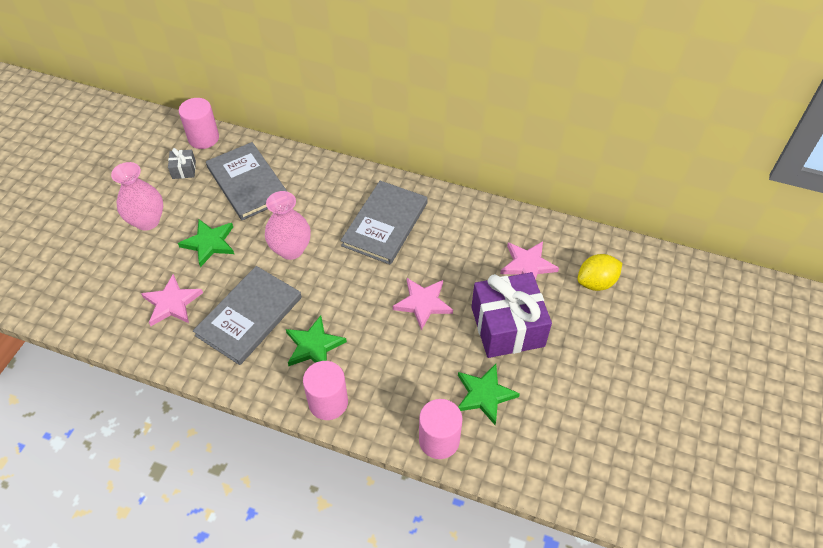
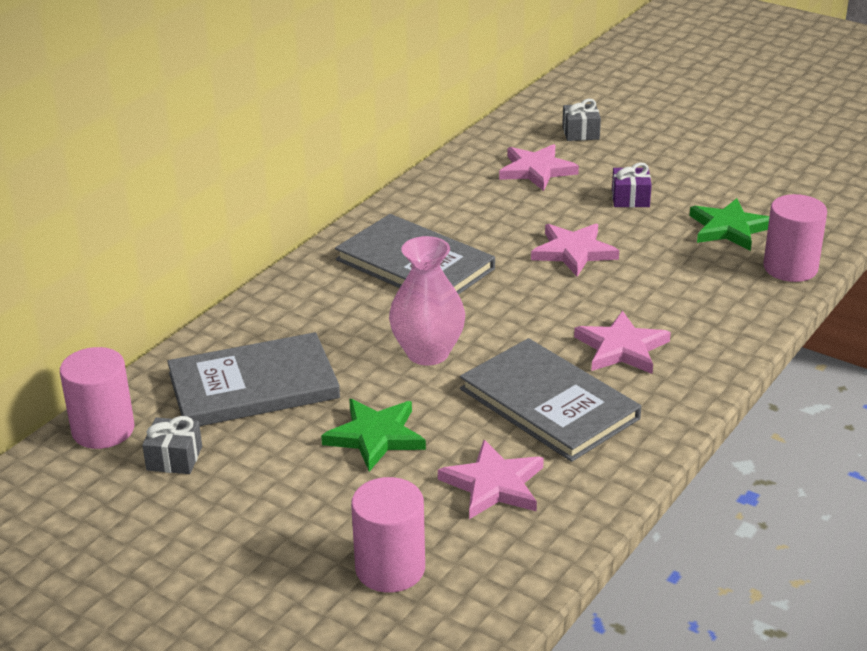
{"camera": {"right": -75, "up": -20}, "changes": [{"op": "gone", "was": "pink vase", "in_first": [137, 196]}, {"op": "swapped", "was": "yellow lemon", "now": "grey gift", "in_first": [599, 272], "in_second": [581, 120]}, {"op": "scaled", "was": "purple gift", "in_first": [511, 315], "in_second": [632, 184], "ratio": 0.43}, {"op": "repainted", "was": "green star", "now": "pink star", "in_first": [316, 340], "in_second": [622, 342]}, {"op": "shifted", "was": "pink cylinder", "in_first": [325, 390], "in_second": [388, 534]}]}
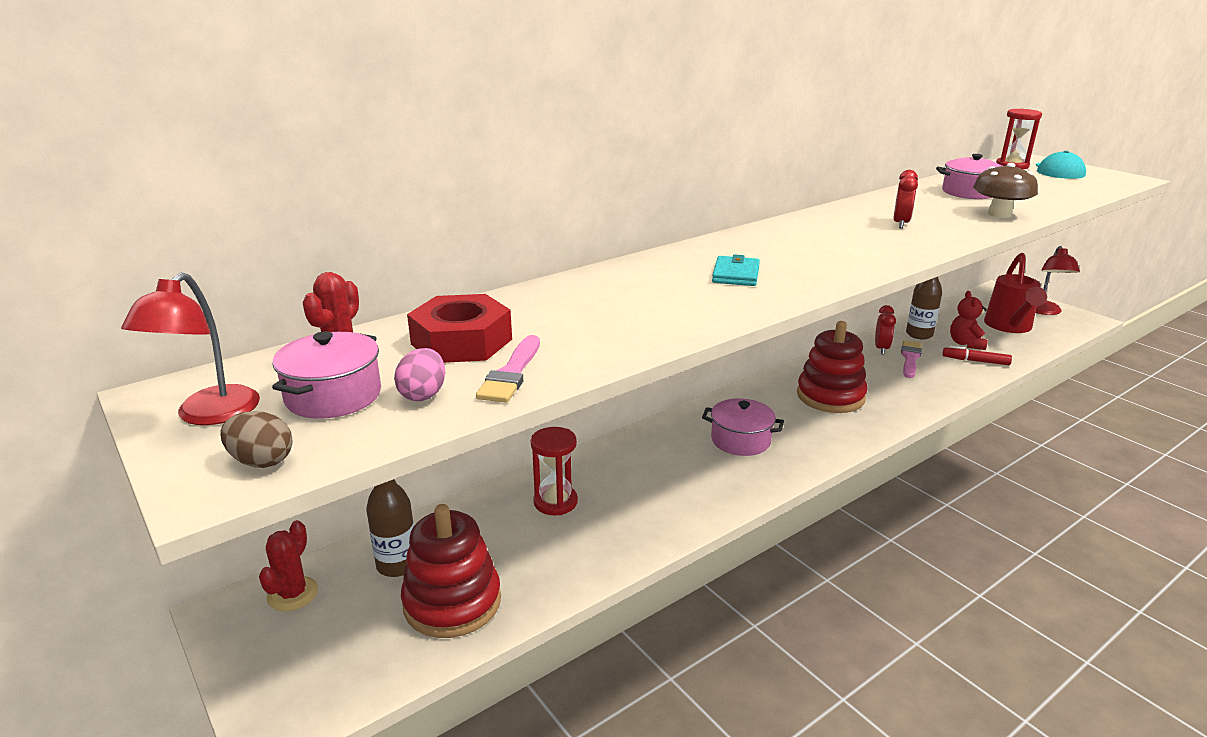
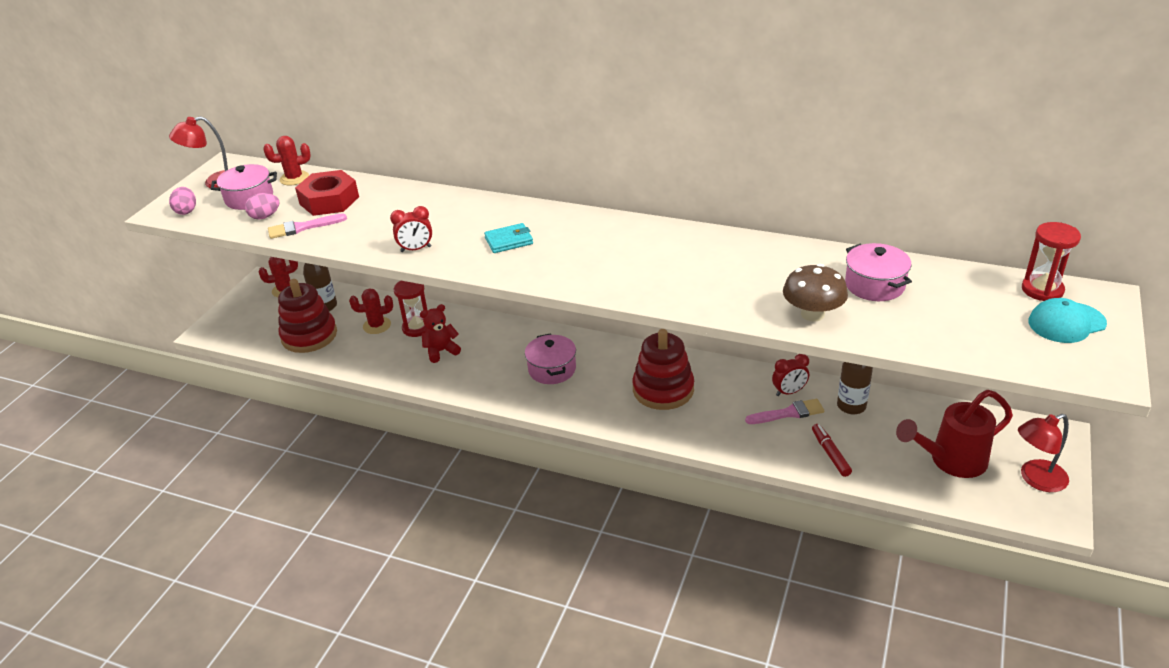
{"camera": {"right": 60, "up": 10}, "changes": [{"op": "shifted", "was": "red clock", "in_first": [905, 199], "in_second": [411, 229]}, {"op": "shifted", "was": "red teddy bear", "in_first": [969, 320], "in_second": [440, 333]}, {"op": "repainted", "was": "brown egg", "now": "pink egg", "in_first": [256, 439], "in_second": [182, 201]}, {"op": "new", "now": "red cactus", "in_second": [371, 311]}]}
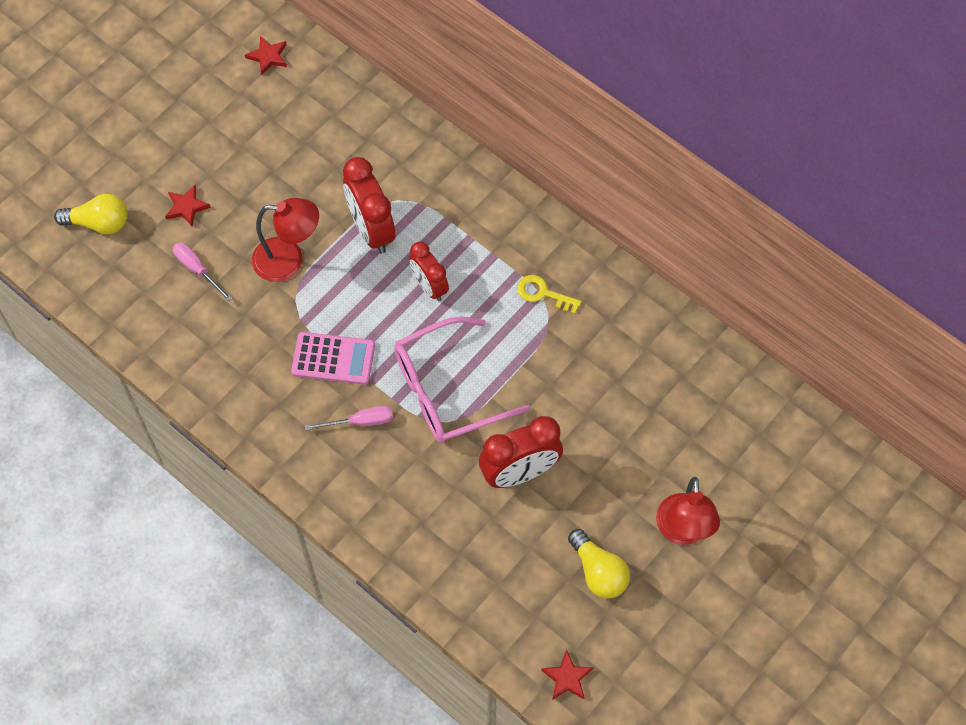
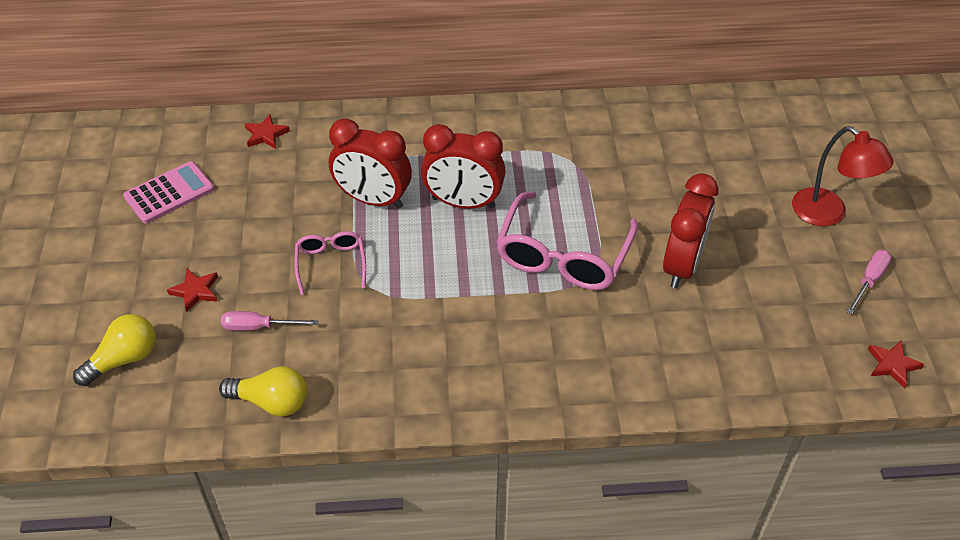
{"camera": {"right": -45, "up": -15}, "changes": [{"op": "shifted", "was": "red star", "in_first": [266, 55], "in_second": [267, 131]}, {"op": "swapped", "was": "red lamp", "now": "pink glasses", "in_first": [285, 240], "in_second": [330, 263]}, {"op": "scaled", "was": "red clock", "in_first": [429, 271], "in_second": [463, 166], "ratio": 1.54}, {"op": "gone", "was": "yellow key", "in_first": [549, 294]}, {"op": "shifted", "was": "pink calculator", "in_first": [333, 358], "in_second": [168, 192]}, {"op": "shifted", "was": "pink screwdriver", "in_first": [349, 418], "in_second": [869, 282]}, {"op": "shifted", "was": "yellow light bulb", "in_first": [599, 564], "in_second": [263, 391]}]}
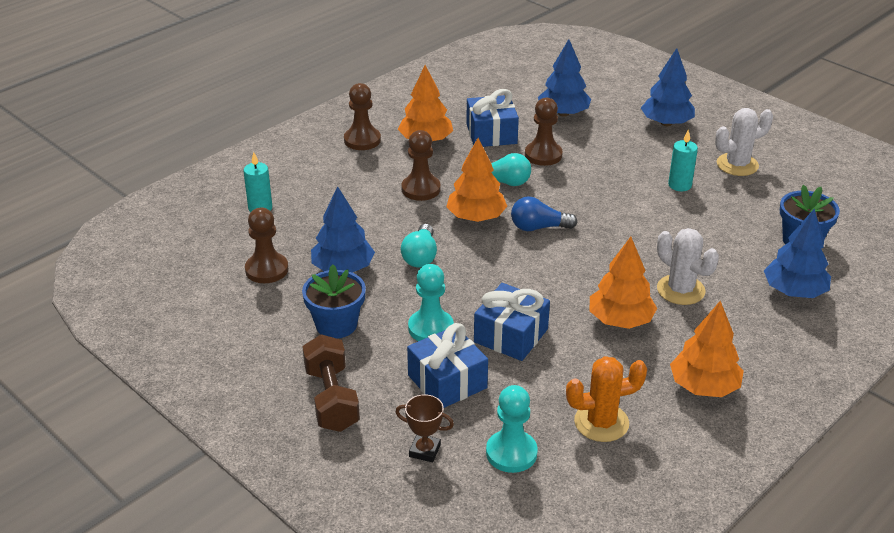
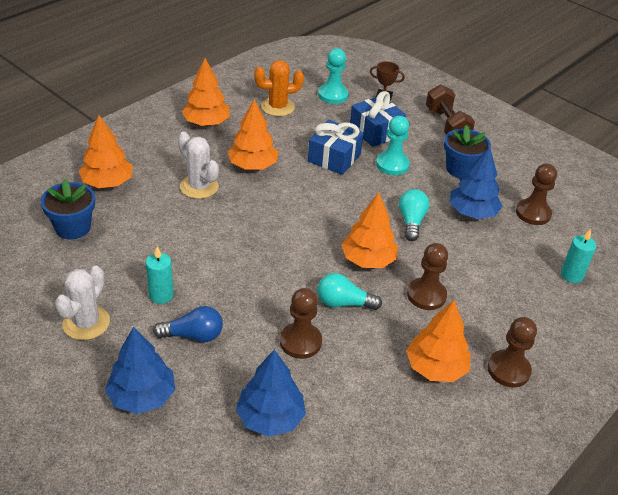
{"camera": {"right": 175, "up": 5}, "changes": [{"op": "gone", "was": "blue gift", "in_first": [492, 118]}, {"op": "rotated", "was": "white cactus", "in_first": [744, 142], "in_second": [82, 303], "clockwise": -45}, {"op": "shifted", "was": "blue light bulb", "in_first": [544, 213], "in_second": [188, 324]}, {"op": "repainted", "was": "blue tree", "now": "orange tree", "in_first": [797, 253], "in_second": [106, 151]}]}
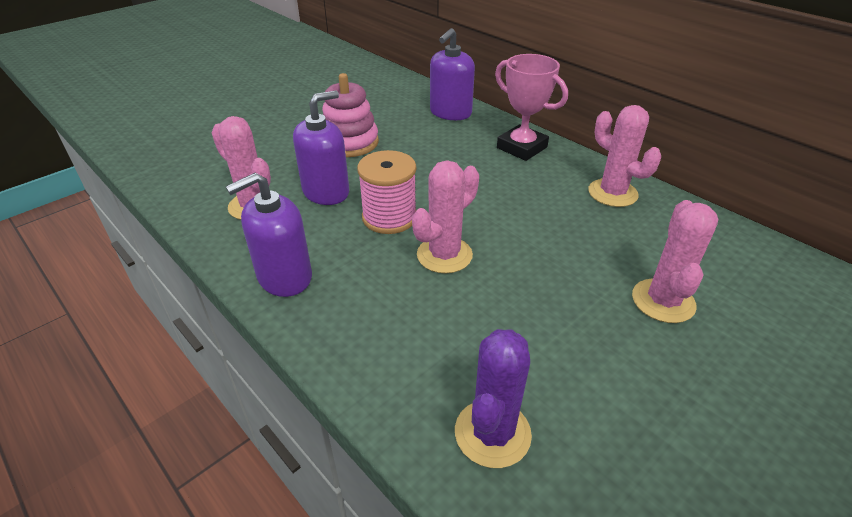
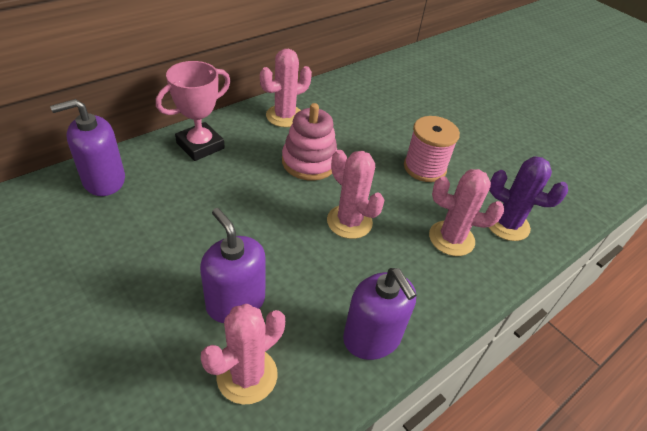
{"camera": {"right": -90, "up": 5}, "changes": [{"op": "rotated", "was": "purple soap dispenser", "in_first": [452, 74], "in_second": [87, 147], "clockwise": 120}, {"op": "shifted", "was": "pink stacking toy", "in_first": [350, 115], "in_second": [309, 142]}, {"op": "shifted", "was": "pink spool", "in_first": [386, 192], "in_second": [432, 149]}, {"op": "shifted", "was": "pink cactus", "in_first": [675, 261], "in_second": [466, 212]}]}
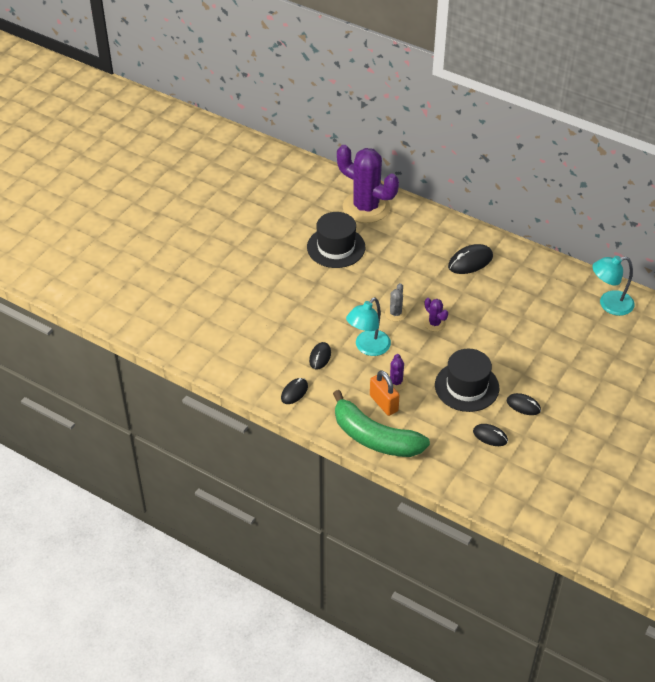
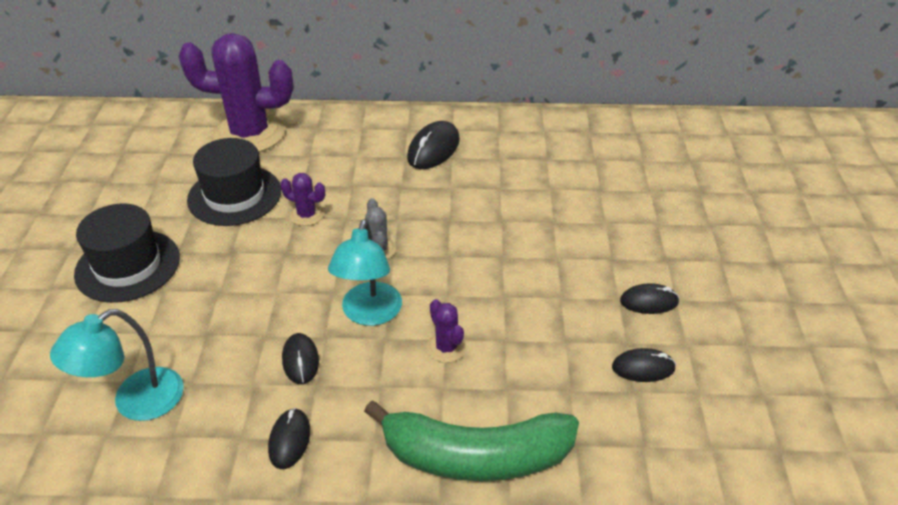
{"camera": {"right": -30, "up": -5}, "changes": [{"op": "shifted", "was": "turquoise lamp", "in_first": [613, 286], "in_second": [117, 365]}, {"op": "shifted", "was": "purple cactus", "in_first": [436, 314], "in_second": [302, 199]}, {"op": "shifted", "was": "black hat", "in_first": [467, 380], "in_second": [127, 253]}, {"op": "gone", "was": "orange padlock", "in_first": [385, 393]}]}
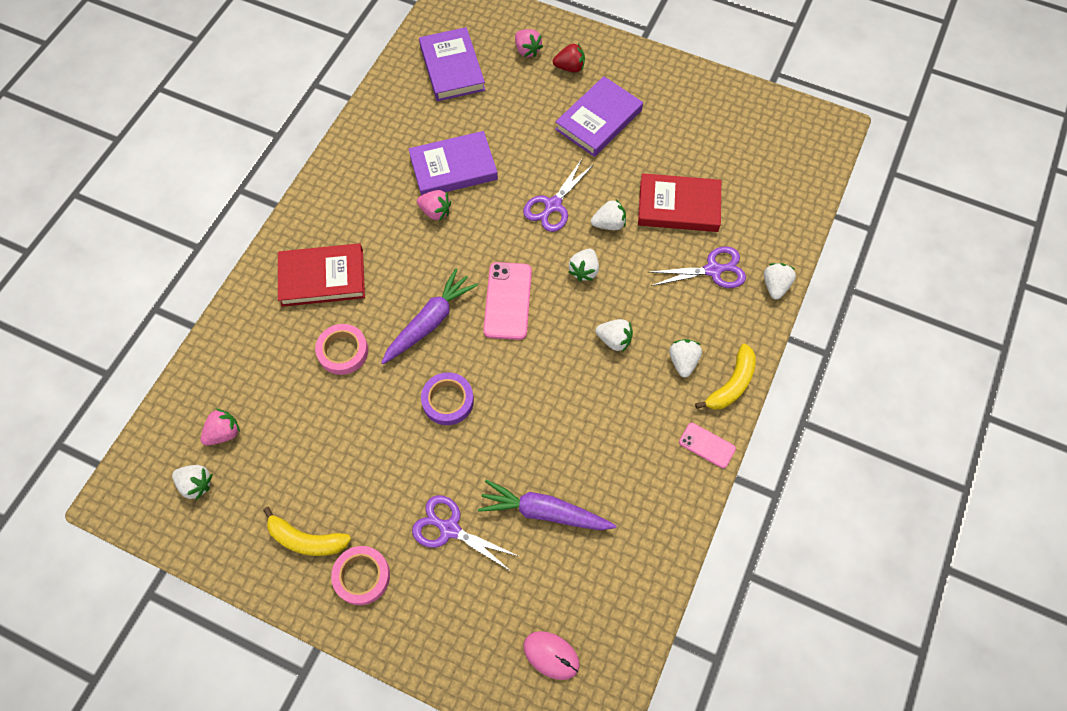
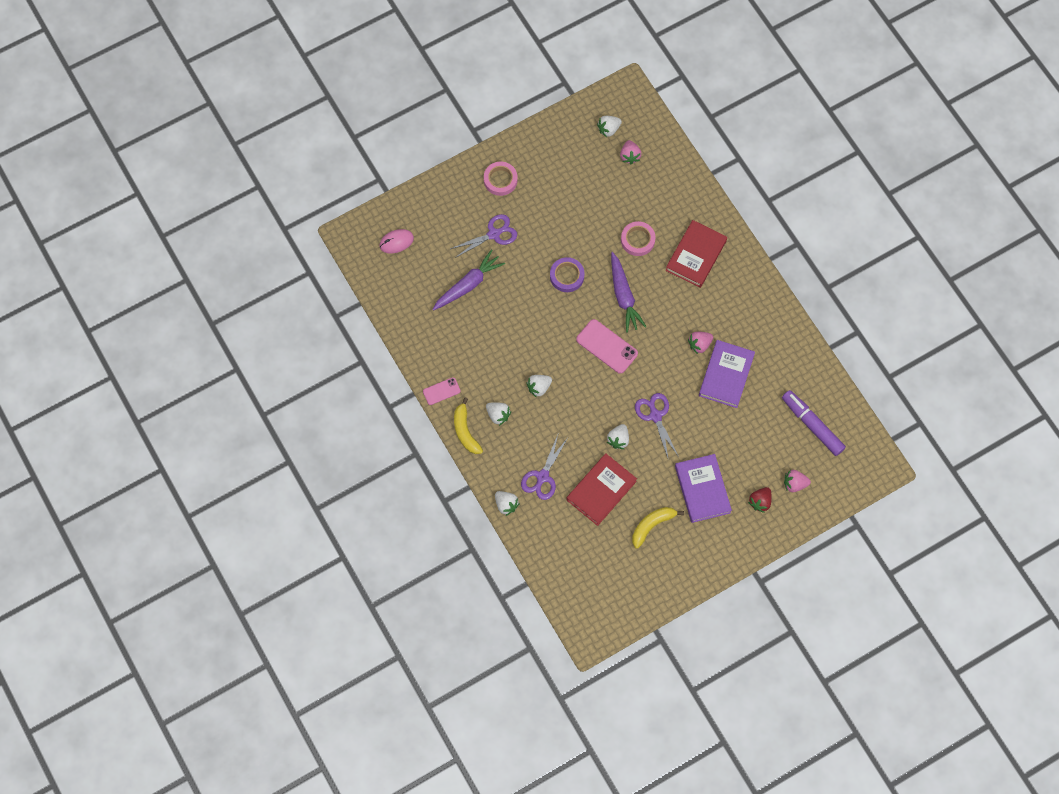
{"camera": {"right": 125, "up": 5}, "changes": [{"op": "swapped", "was": "purple book", "now": "purple marker", "in_first": [452, 64], "in_second": [814, 423]}, {"op": "gone", "was": "white strawberry", "in_first": [584, 265]}, {"op": "shifted", "was": "yellow banana", "in_first": [307, 531], "in_second": [658, 528]}]}
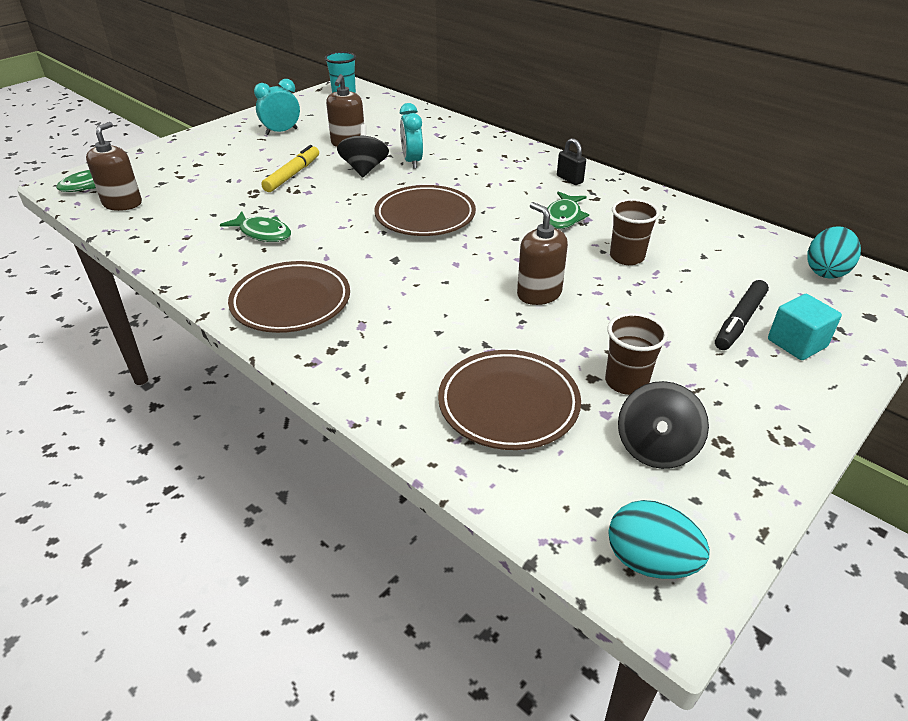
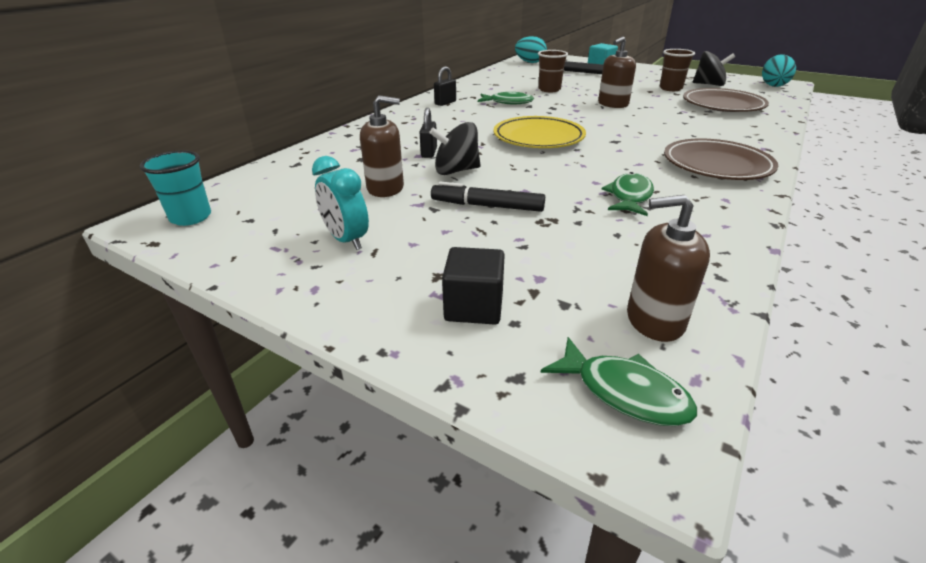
{"camera": {"right": -100, "up": -5}, "changes": [{"op": "swapped", "was": "turquoise clock", "now": "black padlock", "in_first": [411, 136], "in_second": [428, 133]}, {"op": "repainted", "was": "yellow marker", "now": "black marker", "in_first": [290, 168], "in_second": [488, 197]}, {"op": "repainted", "was": "brown plate", "now": "yellow plate", "in_first": [425, 210], "in_second": [539, 132]}, {"op": "new", "now": "black cube", "in_second": [473, 286]}]}
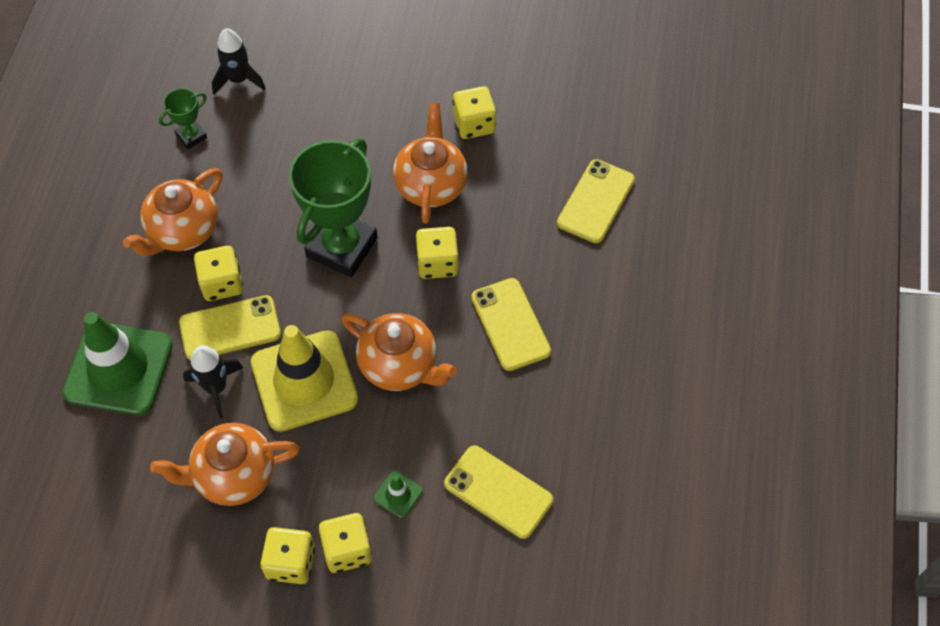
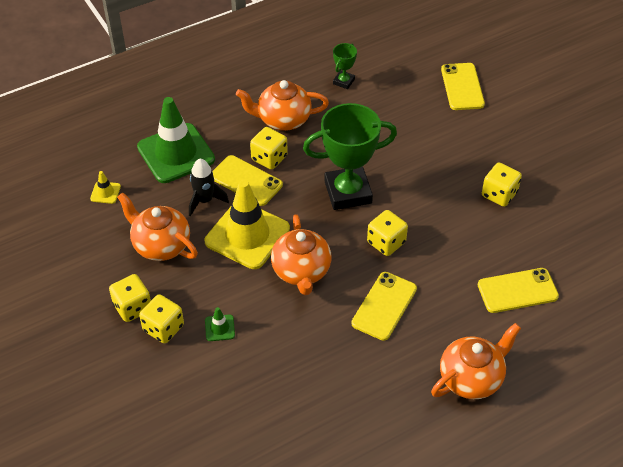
{"camera": {"right": 50, "up": -10}, "changes": [{"op": "gone", "was": "black rocket", "in_first": [239, 61]}, {"op": "rotated", "was": "green trophy", "in_first": [183, 118], "in_second": [345, 66], "clockwise": -75}, {"op": "shifted", "was": "orange teapot", "in_first": [430, 163], "in_second": [476, 361]}, {"op": "shifted", "was": "yellow phone", "in_first": [498, 492], "in_second": [463, 86]}, {"op": "new", "now": "yellow traffic cone", "in_second": [105, 187]}]}
